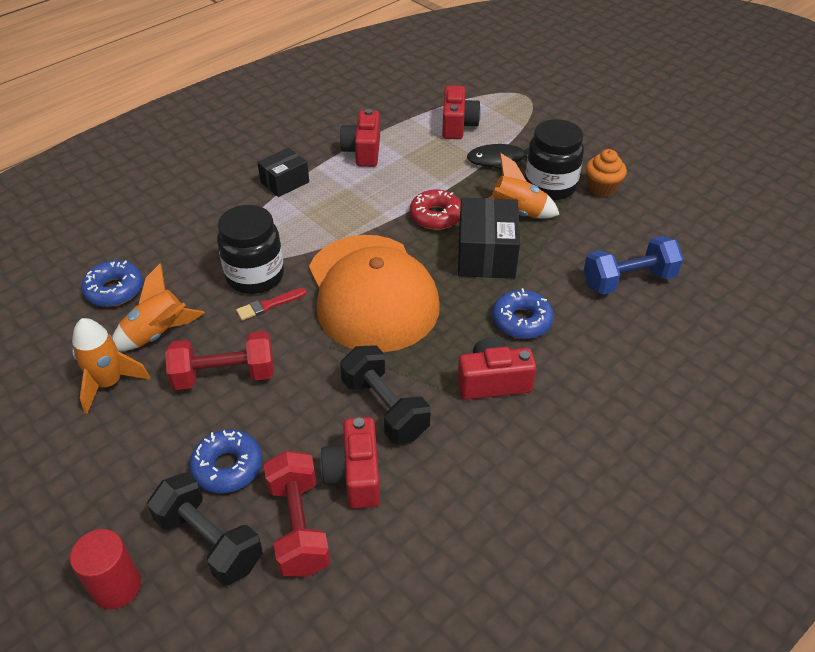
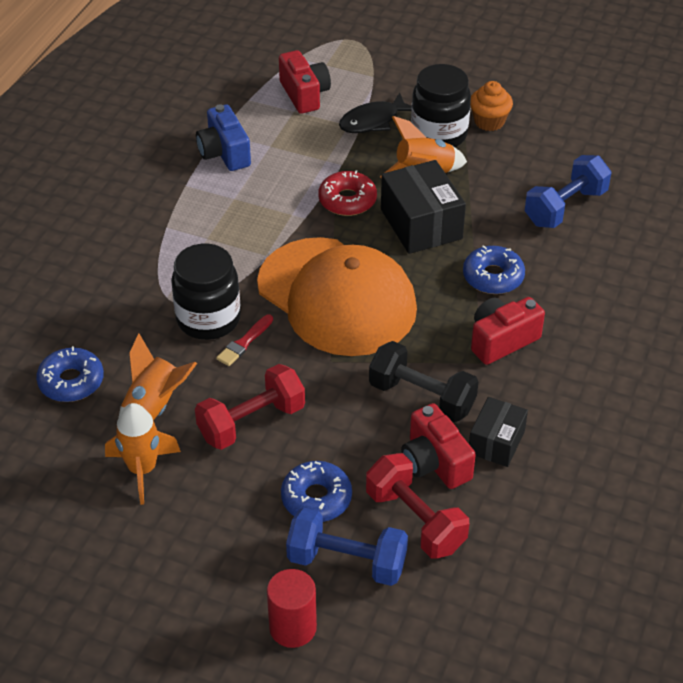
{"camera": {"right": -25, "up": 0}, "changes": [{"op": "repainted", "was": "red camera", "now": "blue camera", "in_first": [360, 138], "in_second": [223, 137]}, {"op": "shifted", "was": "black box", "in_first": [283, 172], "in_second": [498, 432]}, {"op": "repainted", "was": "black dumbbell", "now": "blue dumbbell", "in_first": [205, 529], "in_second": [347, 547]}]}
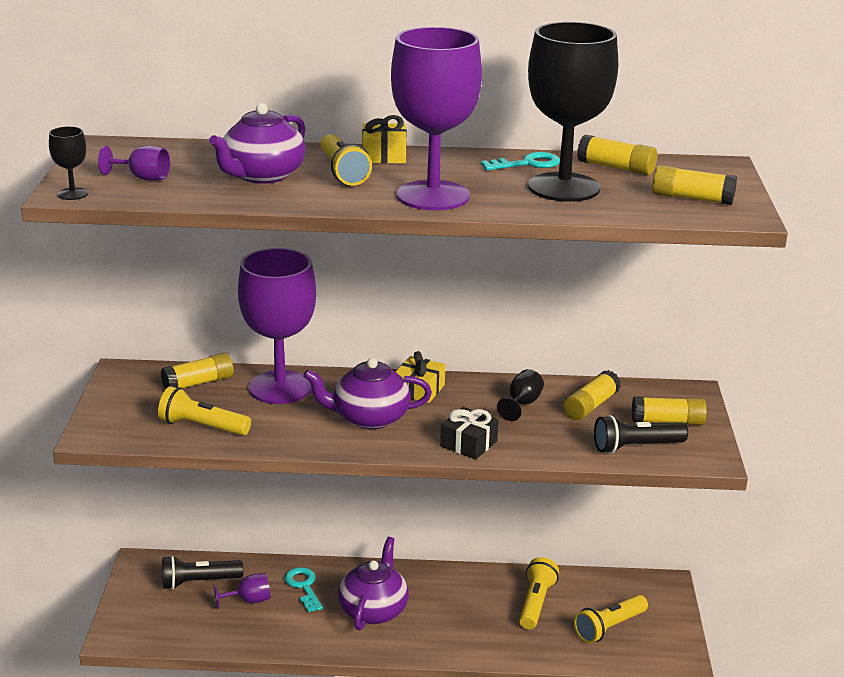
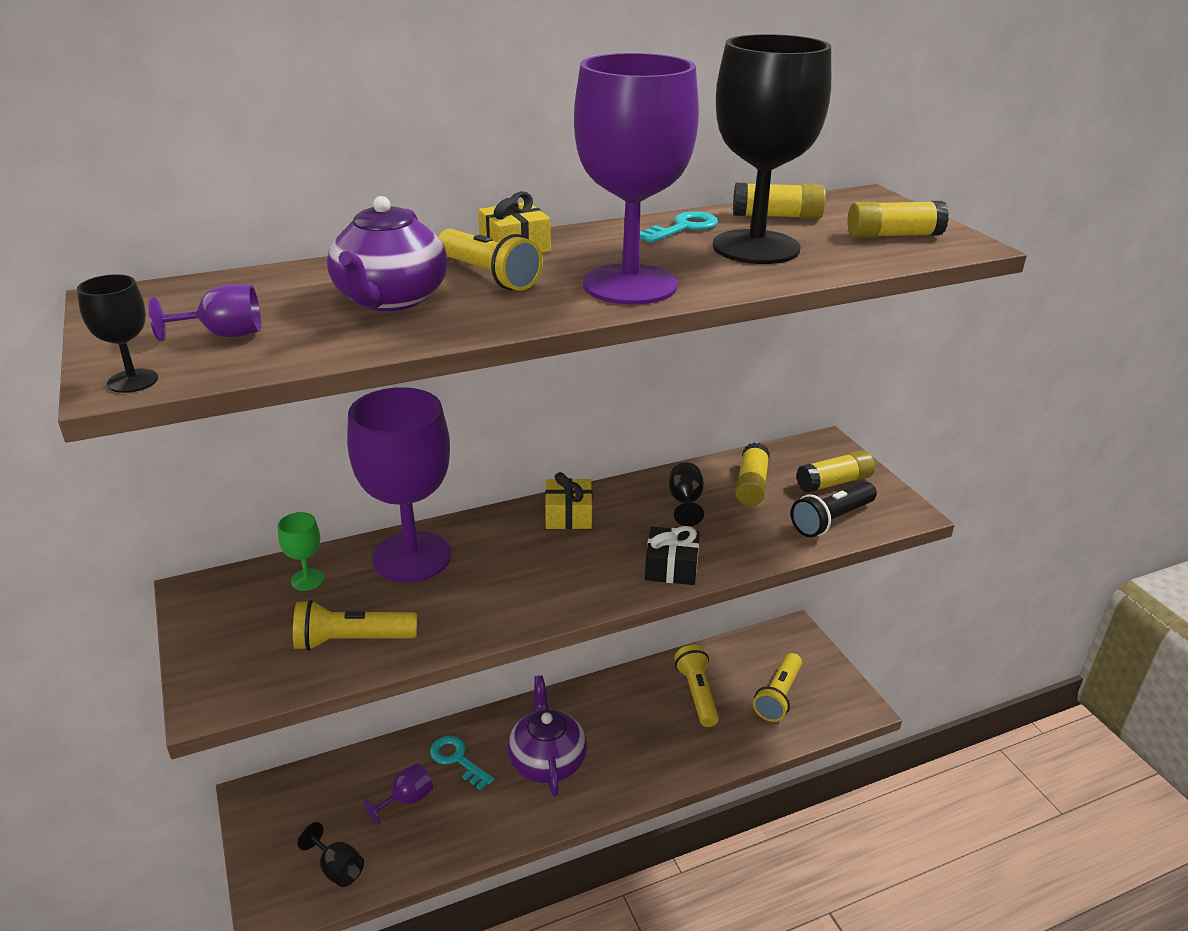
{"camera": {"right": -25, "up": 5}, "changes": [{"op": "swapped", "was": "yellow glue stick", "now": "green goblet", "in_first": [197, 371], "in_second": [301, 551]}, {"op": "gone", "was": "purple teapot", "in_first": [367, 393]}, {"op": "gone", "was": "black flashlight", "in_first": [202, 573]}, {"op": "new", "now": "black goblet", "in_second": [331, 854]}]}
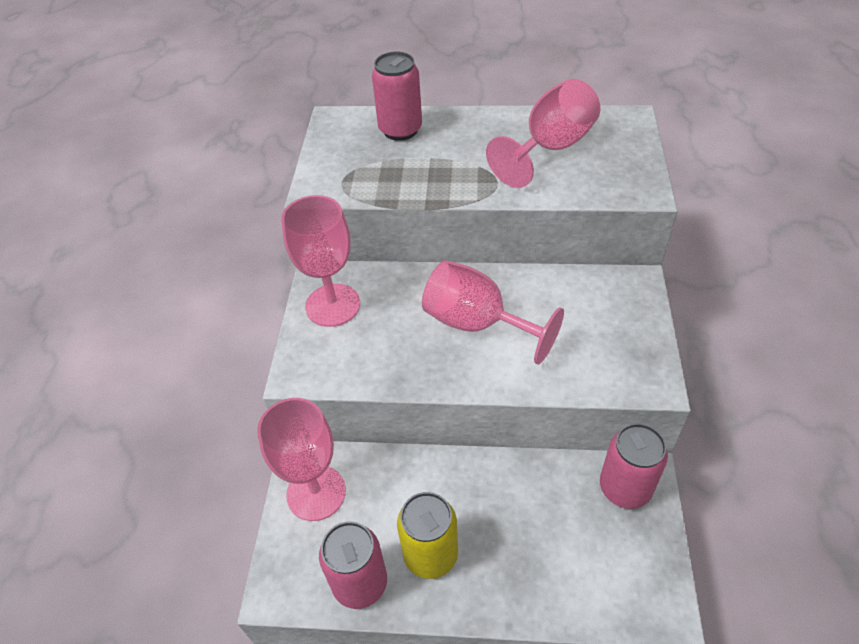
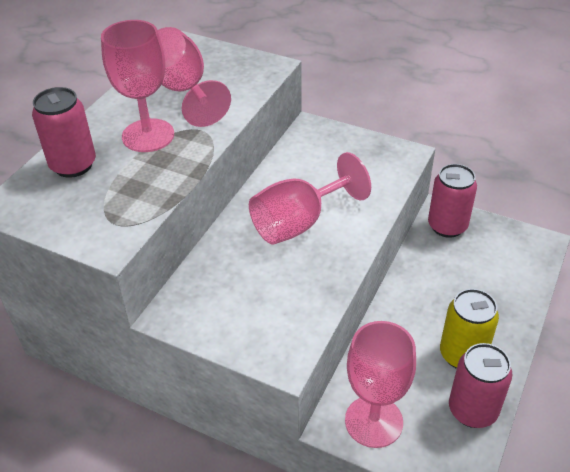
{"camera": {"right": -70, "up": -5}, "changes": [{"op": "shifted", "was": "pink goblet", "in_first": [320, 261], "in_second": [137, 86]}]}
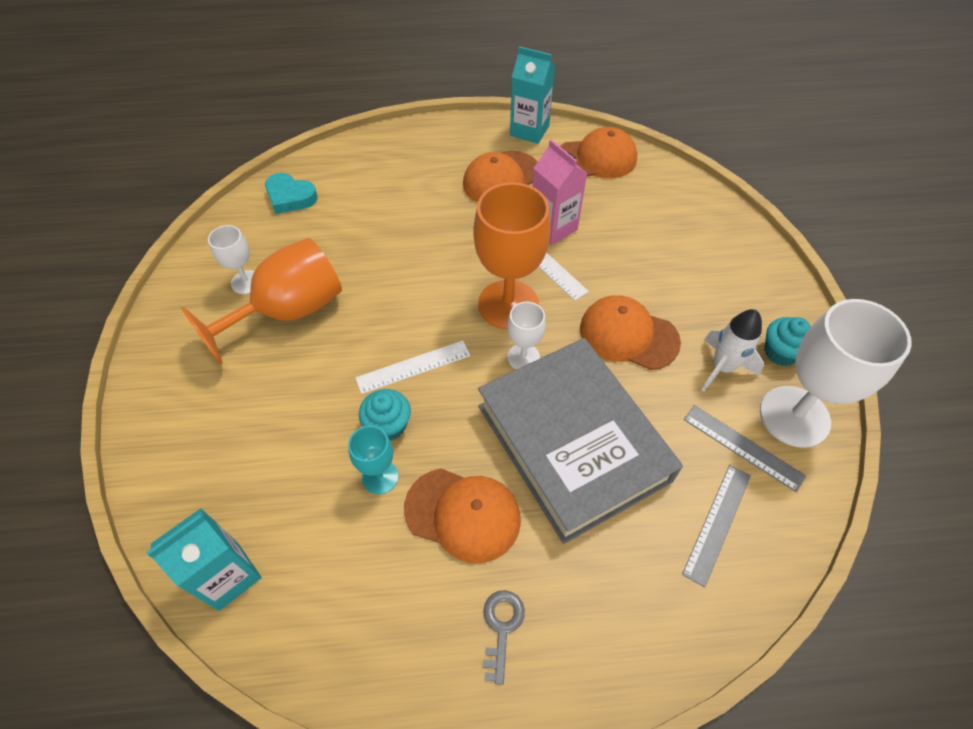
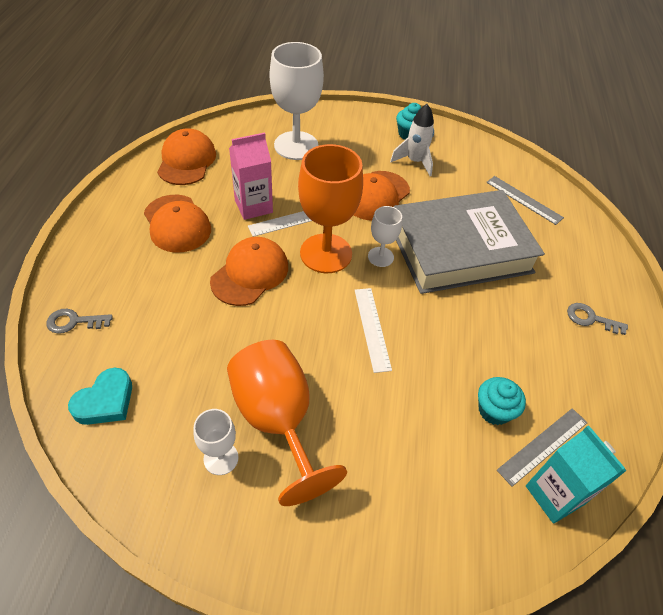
{"camera": {"right": -80, "up": -5}, "changes": [{"op": "gone", "was": "turquoise carton", "in_first": [532, 95]}, {"op": "shifted", "was": "white goblet", "in_first": [836, 373], "in_second": [297, 101]}, {"op": "shifted", "was": "turquoise cupcake", "in_first": [385, 415], "in_second": [502, 401]}, {"op": "shifted", "was": "grey ruler", "in_first": [745, 448], "in_second": [542, 447]}, {"op": "gone", "was": "turquoise goblet", "in_first": [373, 460]}, {"op": "shifted", "was": "orange cap", "in_first": [462, 515], "in_second": [249, 271]}, {"op": "new", "now": "grey key", "in_second": [79, 321]}]}
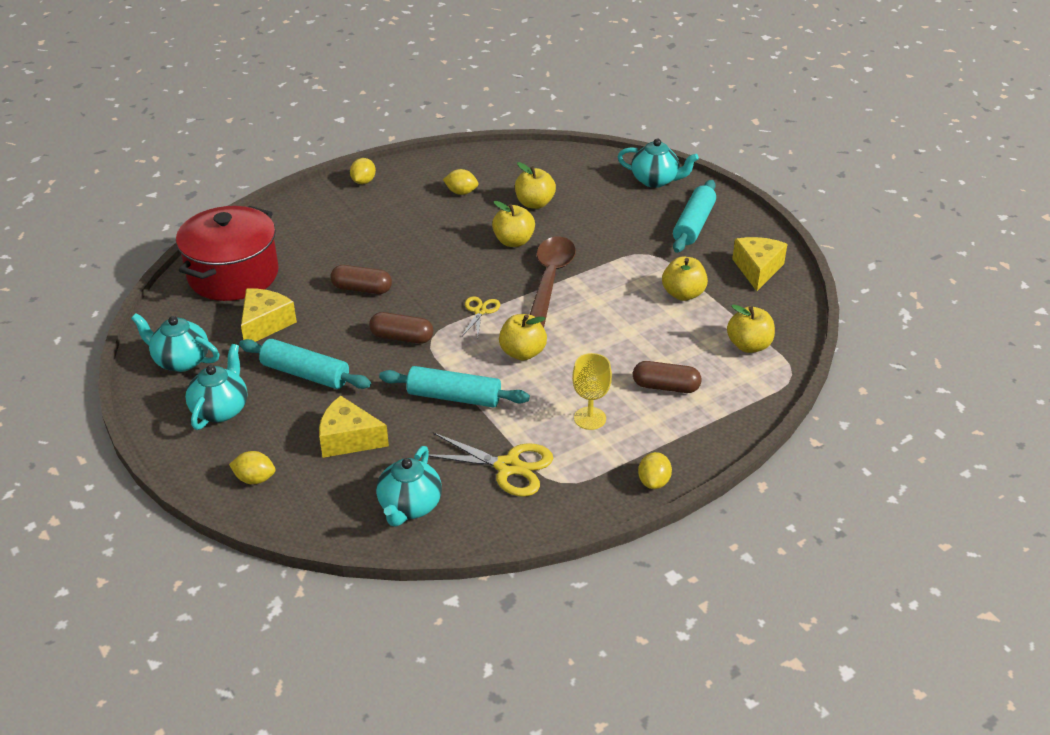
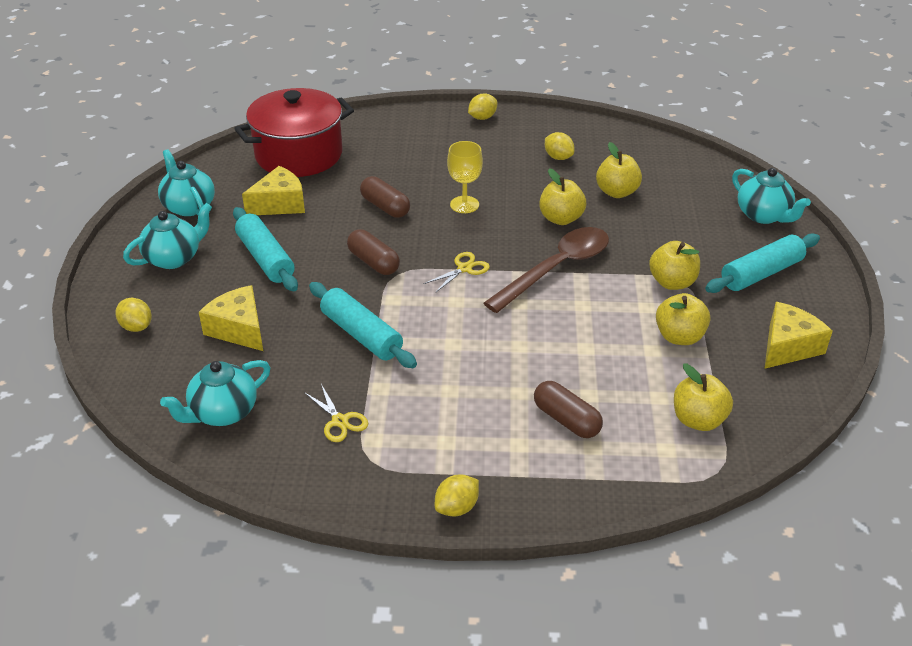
{"camera": {"right": 35, "up": 0}, "changes": [{"op": "shifted", "was": "yellow apple", "in_first": [523, 337], "in_second": [674, 265]}, {"op": "shifted", "was": "yellow goblet", "in_first": [592, 391], "in_second": [465, 177]}, {"op": "scaled", "was": "yellow scissors", "in_first": [490, 464], "in_second": [336, 413], "ratio": 0.57}]}
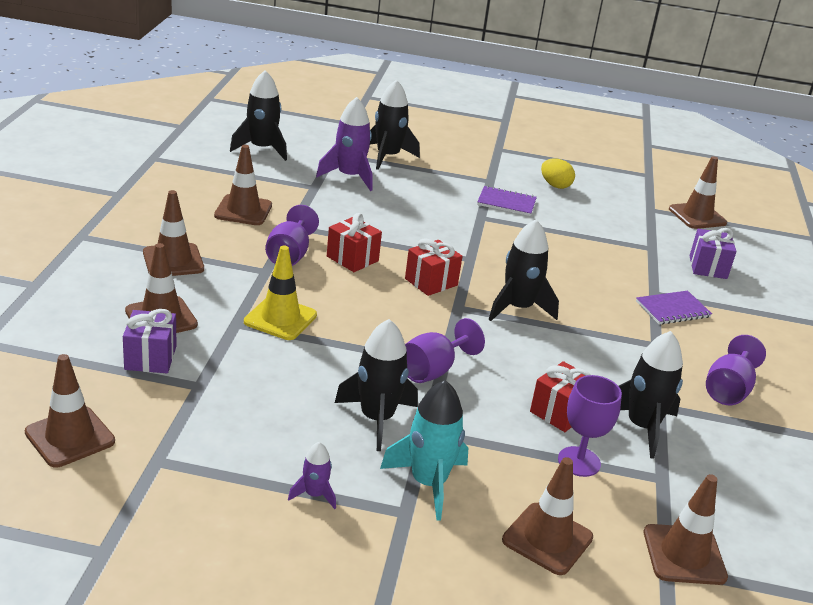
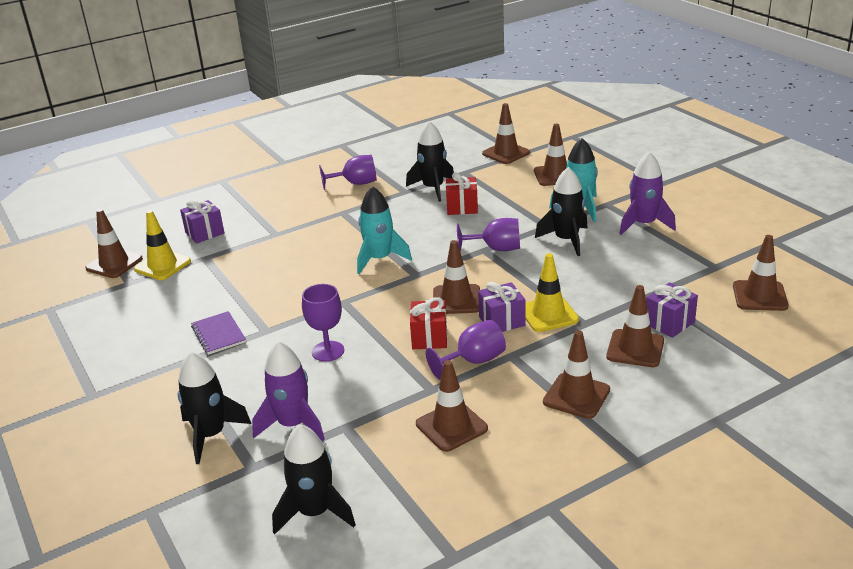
{"camera": {"right": -125, "up": 0}, "changes": [{"op": "gone", "was": "yellow egg", "in_first": [558, 173]}, {"op": "repainted", "was": "black rocket", "now": "turquoise rocket", "in_first": [524, 270], "in_second": [384, 230]}, {"op": "gone", "was": "red gift", "in_first": [433, 267]}, {"op": "gone", "was": "purple notebook", "in_first": [674, 308]}, {"op": "shifted", "was": "purple goblet", "in_first": [590, 426], "in_second": [323, 323]}, {"op": "scaled", "was": "purple rocket", "in_first": [312, 475], "in_second": [648, 193], "ratio": 1.92}, {"op": "new", "now": "yellow traffic cone", "in_second": [162, 245]}, {"op": "new", "now": "brown traffic cone", "in_second": [456, 277]}, {"op": "new", "now": "purple gift", "in_second": [502, 307]}]}
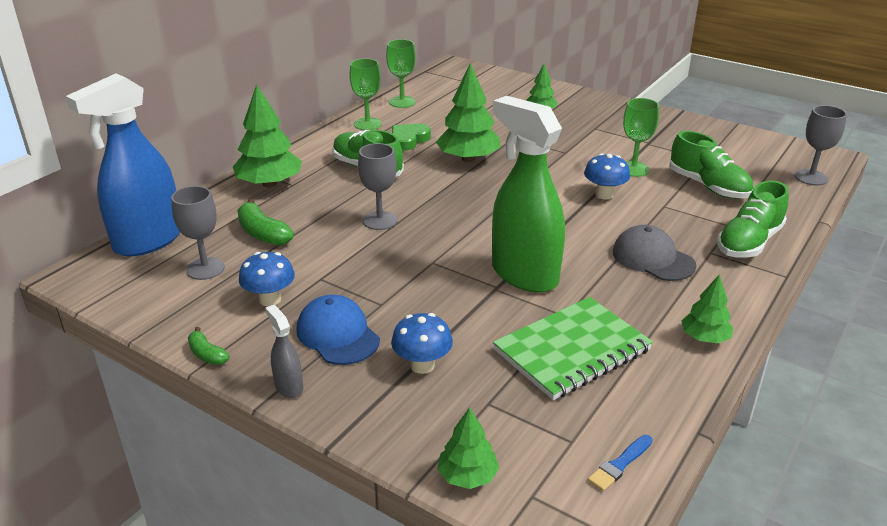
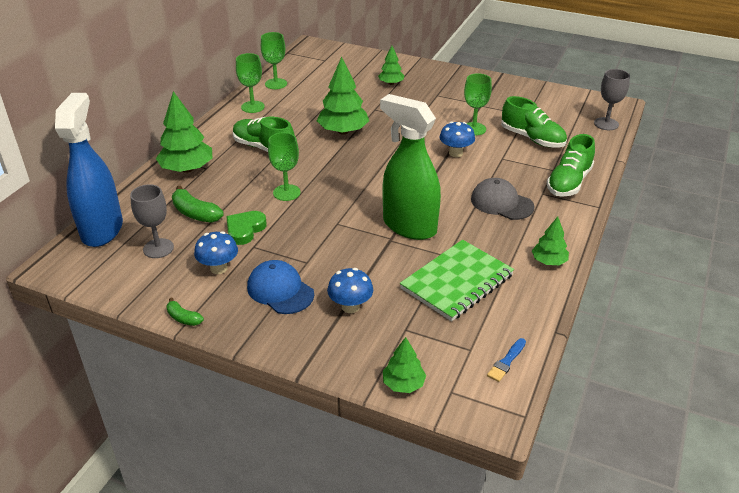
{"camera": {"right": -10, "up": 5}, "changes": [{"op": "rotated", "was": "blue spray bottle", "in_first": [123, 165], "in_second": [89, 170], "clockwise": 150}, {"op": "shifted", "was": "green heart", "in_first": [411, 137], "in_second": [246, 228]}, {"op": "repainted", "was": "grey goblet", "now": "green goblet", "in_first": [377, 186], "in_second": [284, 166]}, {"op": "gone", "was": "grey spray bottle", "in_first": [284, 351]}]}
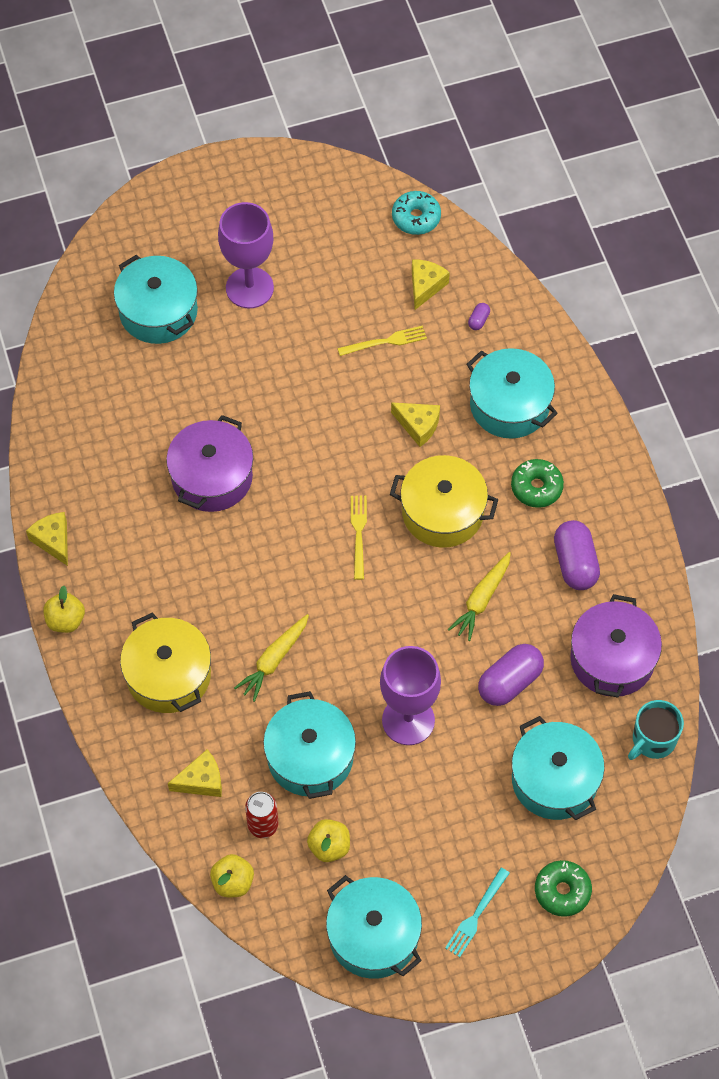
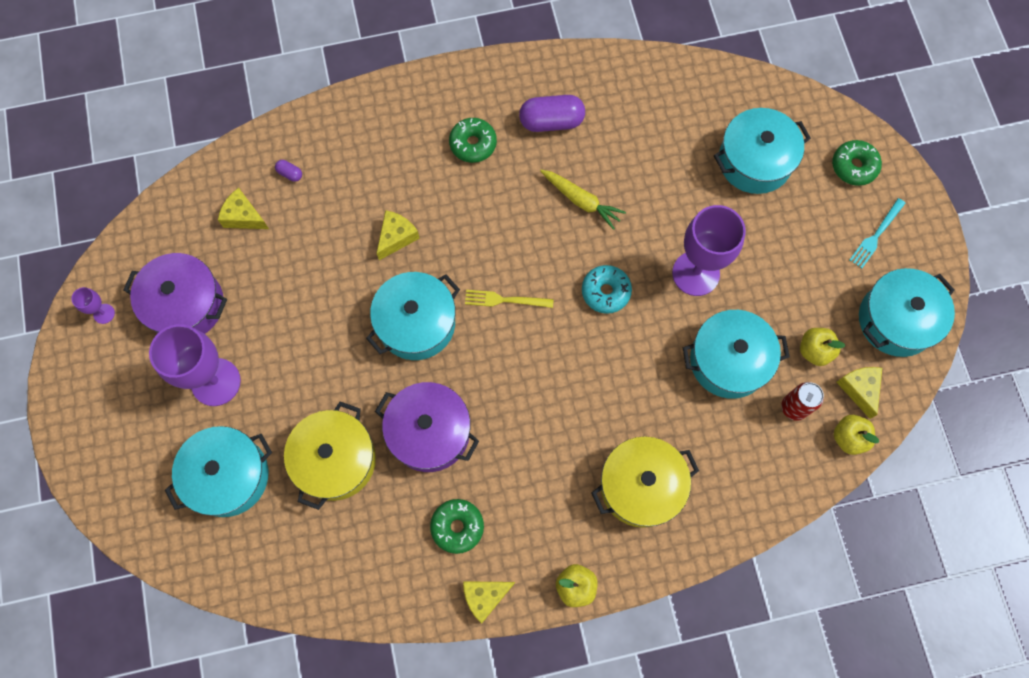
{"camera": {"right": -85, "up": 10}, "changes": [{"op": "shifted", "was": "turquoise donut", "in_first": [416, 213], "in_second": [607, 289]}, {"op": "gone", "was": "yellow fork", "in_first": [382, 341]}, {"op": "shifted", "was": "turquoise pot", "in_first": [512, 393], "in_second": [413, 316]}, {"op": "shifted", "was": "yellow pot", "in_first": [444, 501], "in_second": [330, 455]}, {"op": "shifted", "was": "purple pot", "in_first": [616, 646], "in_second": [175, 293]}, {"op": "gone", "was": "yellow carrot", "in_first": [271, 658]}, {"op": "gone", "was": "purple capsule", "in_first": [511, 675]}, {"op": "gone", "was": "turquoise mug", "in_first": [656, 730]}, {"op": "shifted", "was": "yellow cheese", "in_first": [195, 773], "in_second": [859, 393]}, {"op": "rotated", "was": "turquoise fork", "in_first": [477, 912], "in_second": [878, 233], "clockwise": 90}, {"op": "new", "now": "purple goblet", "in_second": [93, 305]}, {"op": "new", "now": "green donut", "in_second": [457, 526]}]}
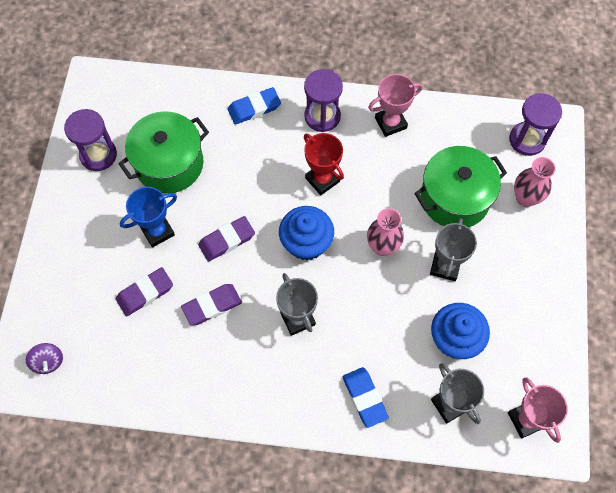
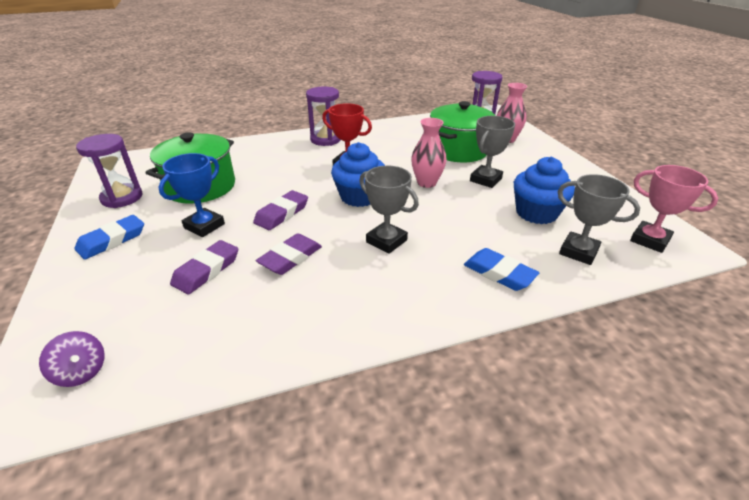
{"camera": {"right": -25, "up": -30}, "changes": [{"op": "gone", "was": "pink trophy", "in_first": [395, 105]}, {"op": "shifted", "was": "blue eraser", "in_first": [254, 106], "in_second": [109, 237]}, {"op": "rotated", "was": "grey trophy", "in_first": [453, 249], "in_second": [492, 152], "clockwise": 45}]}
